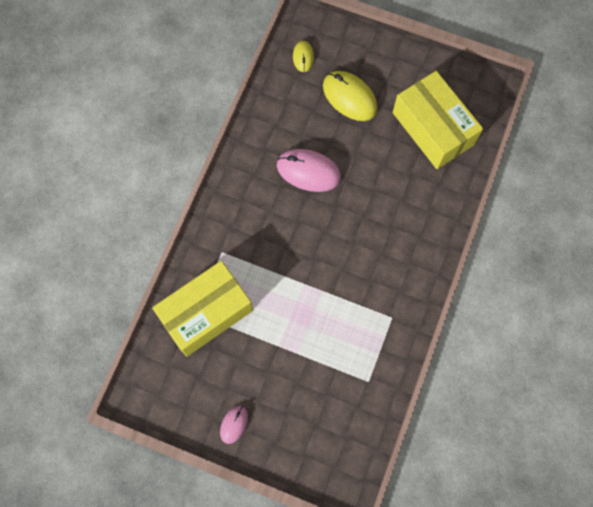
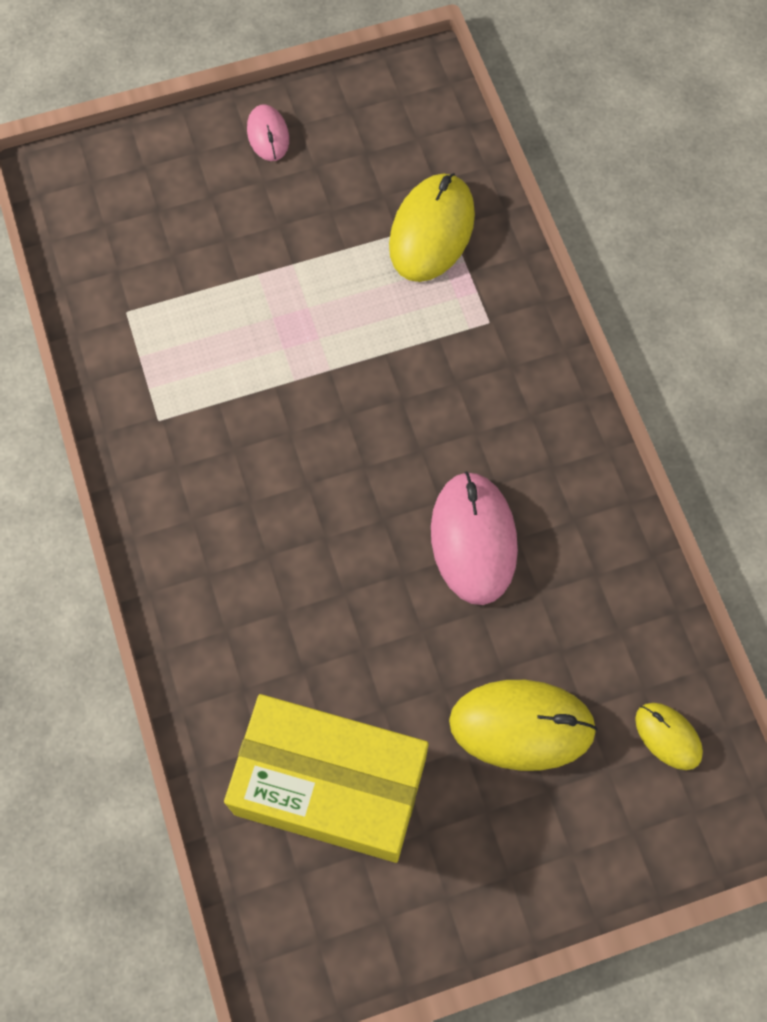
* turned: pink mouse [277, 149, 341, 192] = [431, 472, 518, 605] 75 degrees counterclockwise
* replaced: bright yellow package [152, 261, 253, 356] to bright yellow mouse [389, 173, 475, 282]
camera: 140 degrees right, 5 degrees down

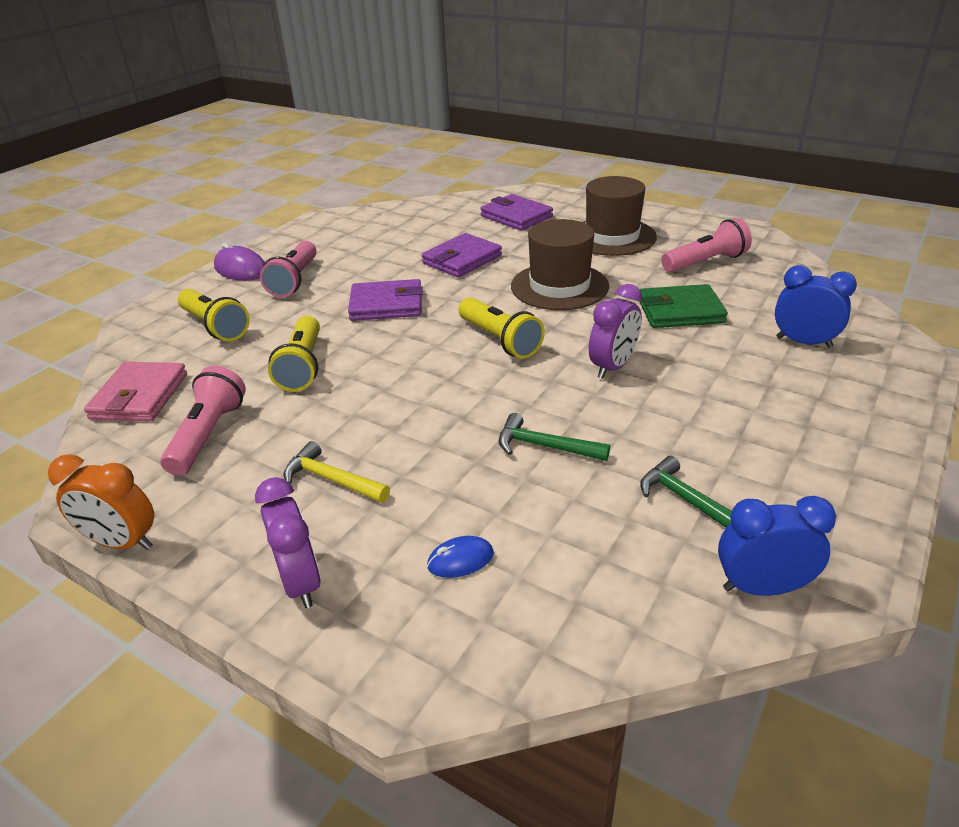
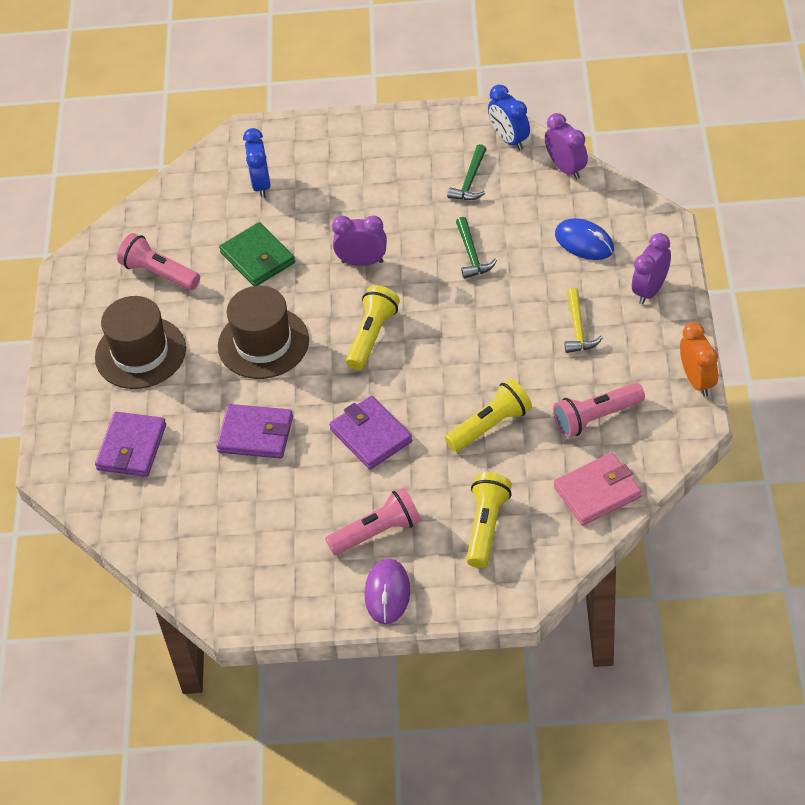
* resized: blue mouse [427, 536, 494, 578] = [555, 218, 614, 260] x1.66
* added: royal purple bedside clock [545, 113, 588, 179]
camera: 120 degrees left, 15 degrees up

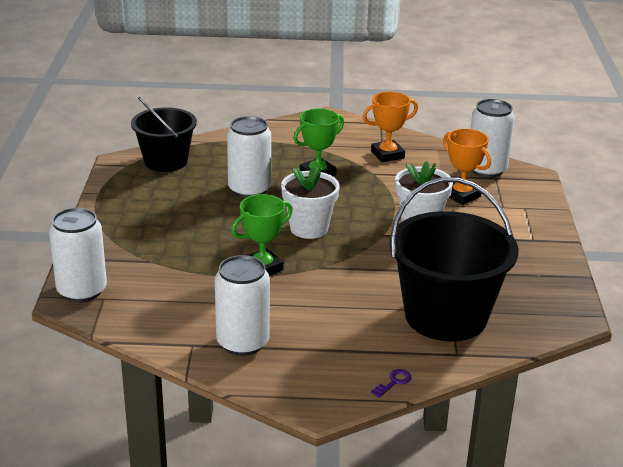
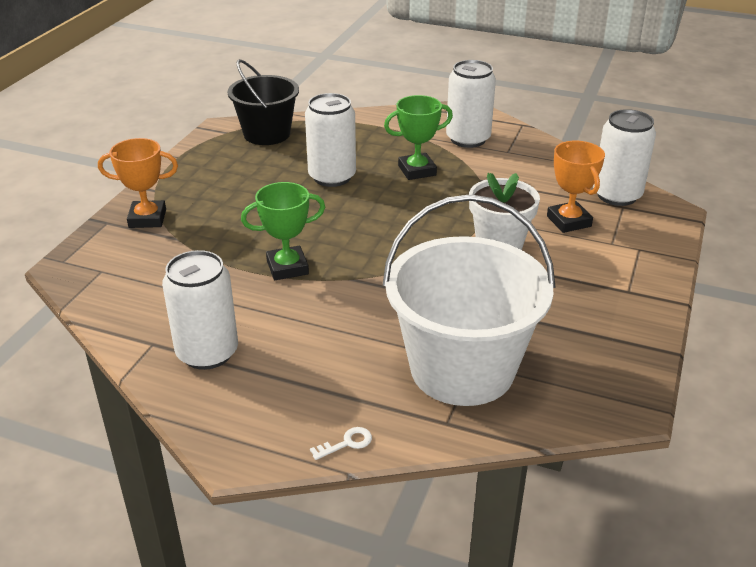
* moved: orange-coloured prize cup [363, 92, 418, 162] to [98, 138, 178, 228]
* removed: white potted plant [281, 165, 340, 239]
* recoloured: black pail [389, 177, 518, 341] to white pail [382, 194, 556, 406]
* moved: white tin [49, 207, 107, 303] to [446, 60, 496, 148]
* recoloured: royal purple key [371, 369, 412, 398] to white key [310, 427, 372, 460]
camera: 20 degrees right, 5 degrees up

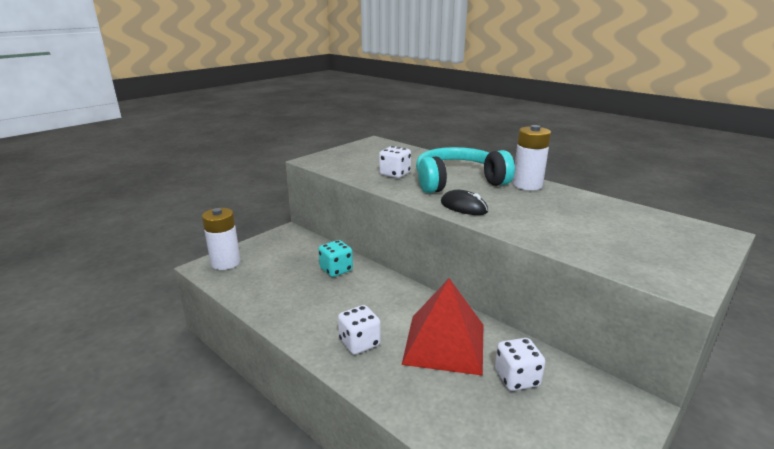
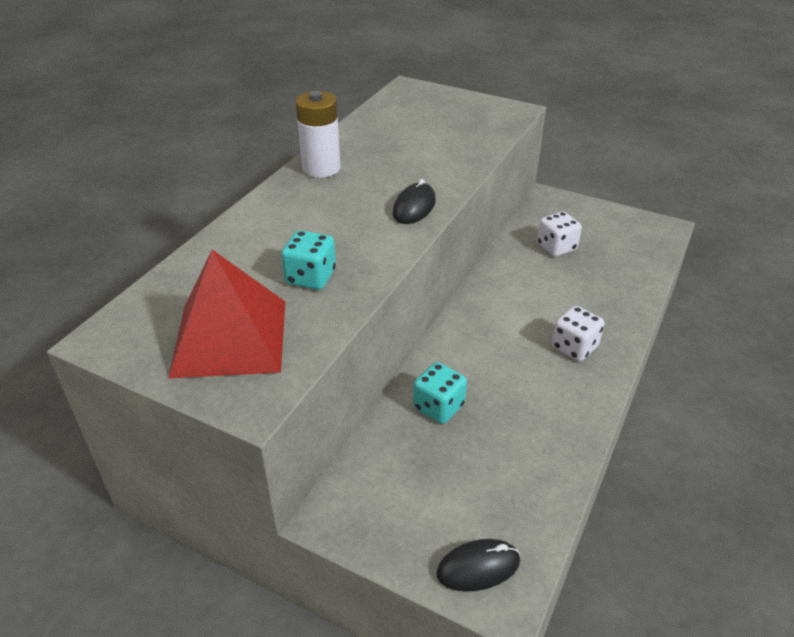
* recoloured: white dice [379, 146, 411, 178] to turquoise dice [281, 230, 336, 290]
* removed: turquoise over-ear headphones [416, 147, 515, 193]
* replaced: white battery [202, 208, 241, 270] to black mouse [436, 539, 520, 592]
* moved: crimson pyramid shape [402, 278, 483, 376] to [168, 250, 285, 379]
camera: 105 degrees left, 15 degrees up

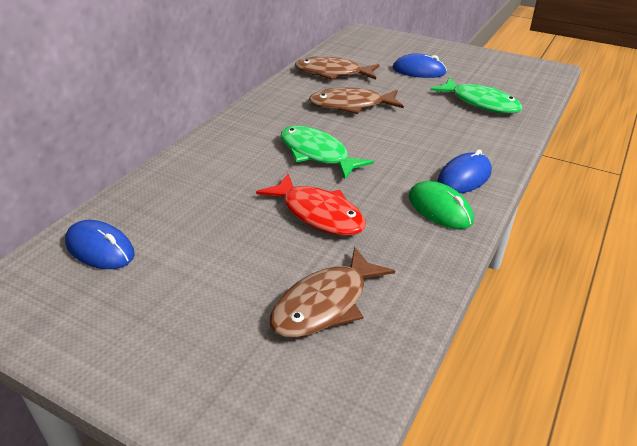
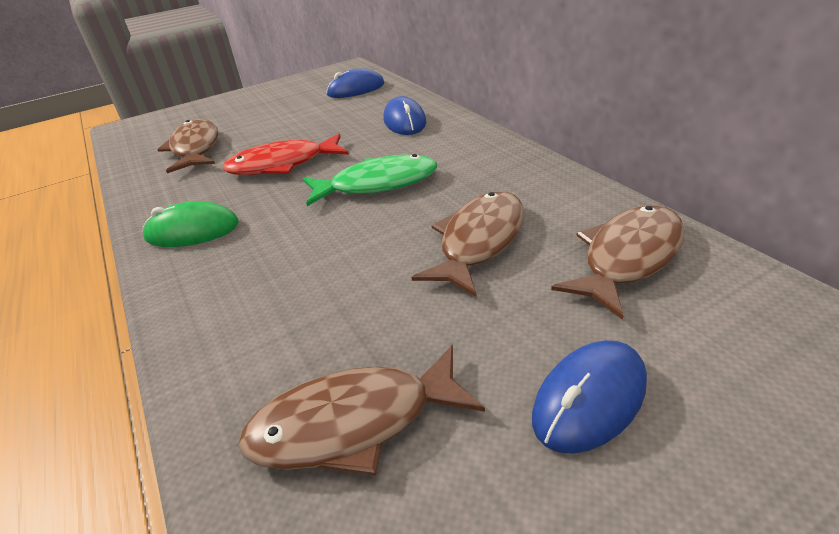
* recoloured: leaf-green fish figure [430, 77, 523, 114] to brown fish figure [238, 345, 485, 476]
* moved: blue mouse [438, 149, 492, 193] to [384, 96, 426, 135]
camera: 125 degrees right, 0 degrees up

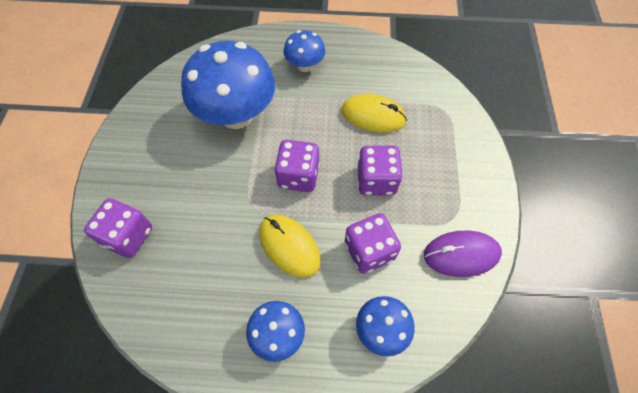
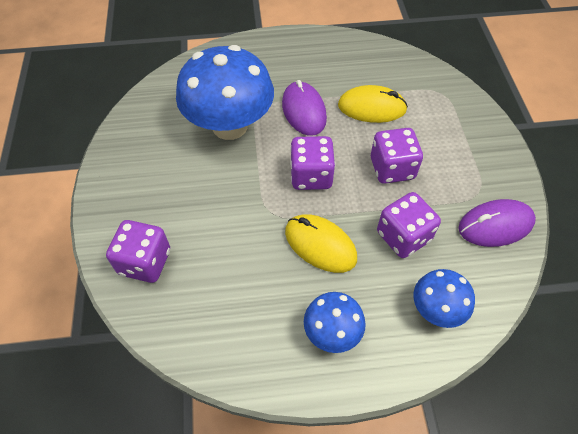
* removed: blue toadstool [283, 30, 325, 72]
* added: royal purple mouse [282, 80, 327, 136]
camera: 10 degrees left, 5 degrees down

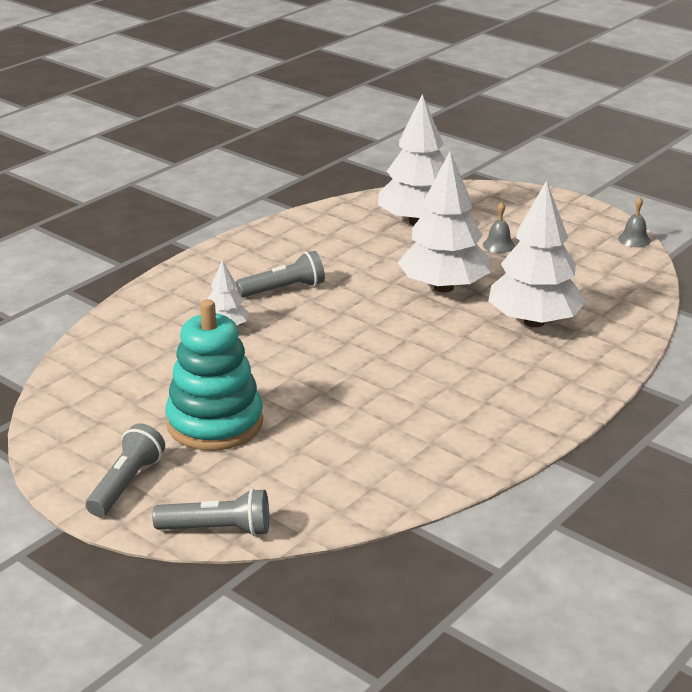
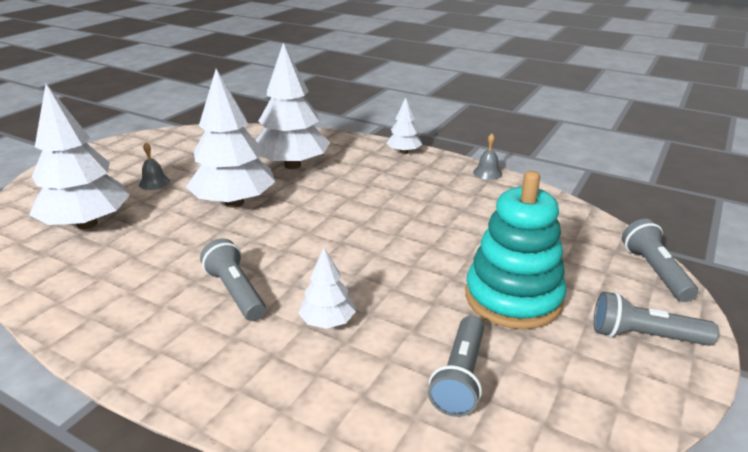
* moved: ash-grey school bell [618, 197, 651, 247] to [473, 134, 502, 180]
* added: white toy tree [386, 97, 422, 154]
* added: ash-grey pocket torch [428, 316, 484, 417]
camera: 100 degrees left, 0 degrees up

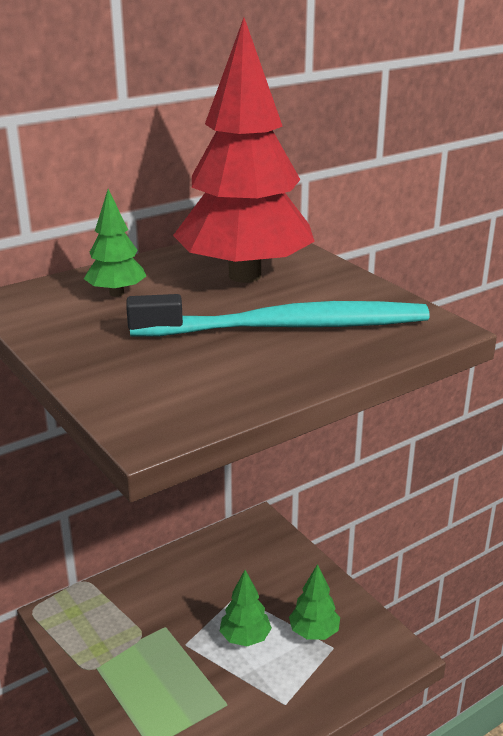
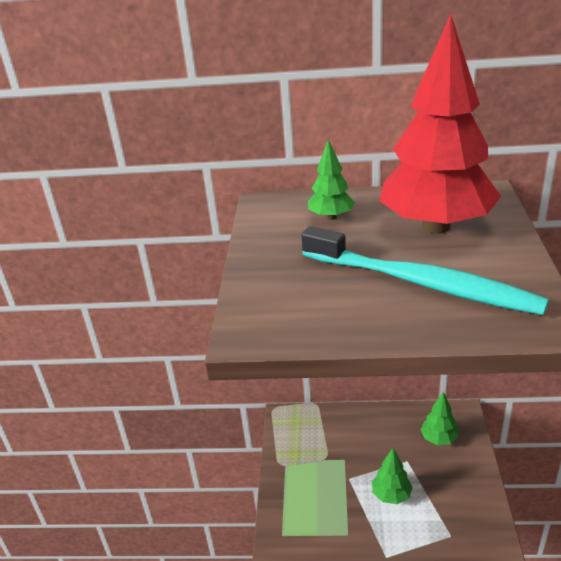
* moved: leaf-green toy tree [289, 564, 340, 640] to [421, 392, 459, 445]
camera: 40 degrees right, 5 degrees up

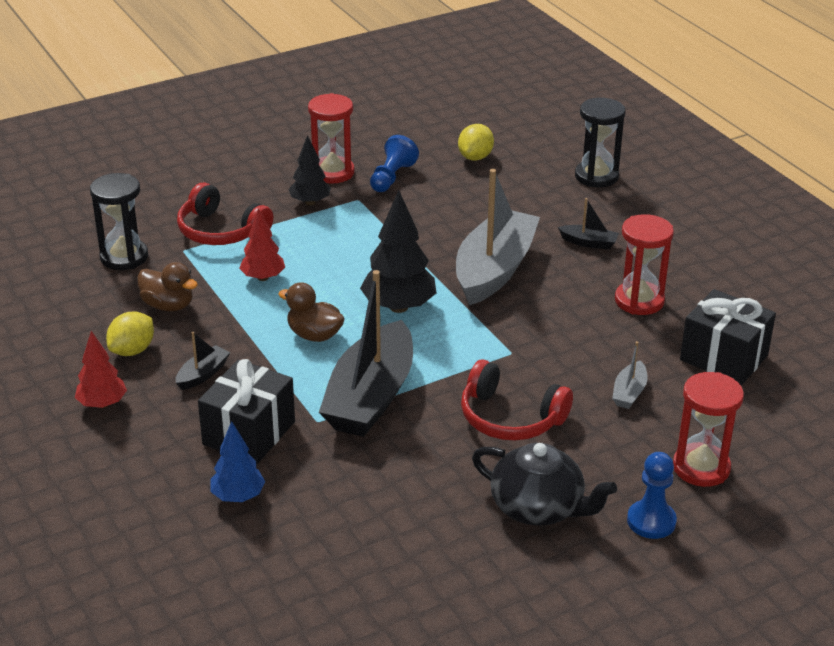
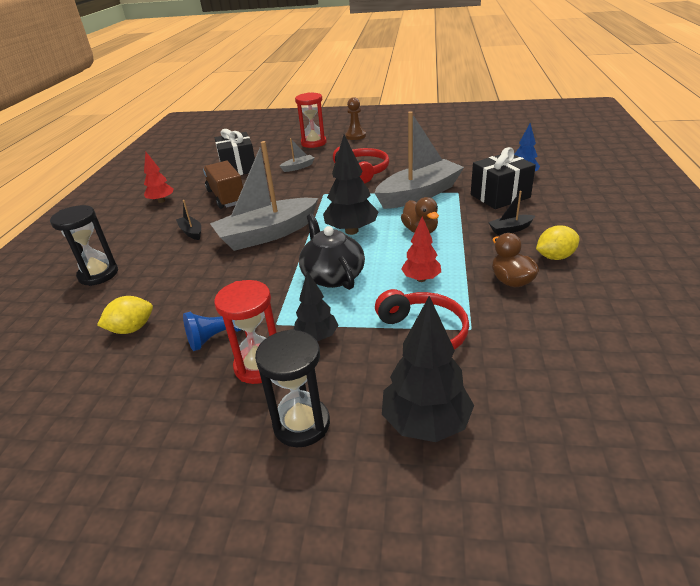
* moved: black sand timer [90, 173, 148, 270] to [255, 329, 330, 447]
* replaced: crimson sand timer [615, 214, 674, 315] to brown lorry [203, 161, 243, 209]
* recoloured: black sailboat [319, 270, 413, 437] to ash-grey sailboat [374, 111, 464, 209]
* moved: crimson toy tree [75, 331, 127, 408] to [144, 152, 174, 203]
* moved: black tea pot [472, 443, 617, 526] to [299, 214, 365, 290]
* recoloured: blue pawn [627, 452, 677, 539] to brown pawn [345, 97, 366, 140]
* added: black toy tree [382, 296, 474, 442]
camera: 140 degrees left, 0 degrees up

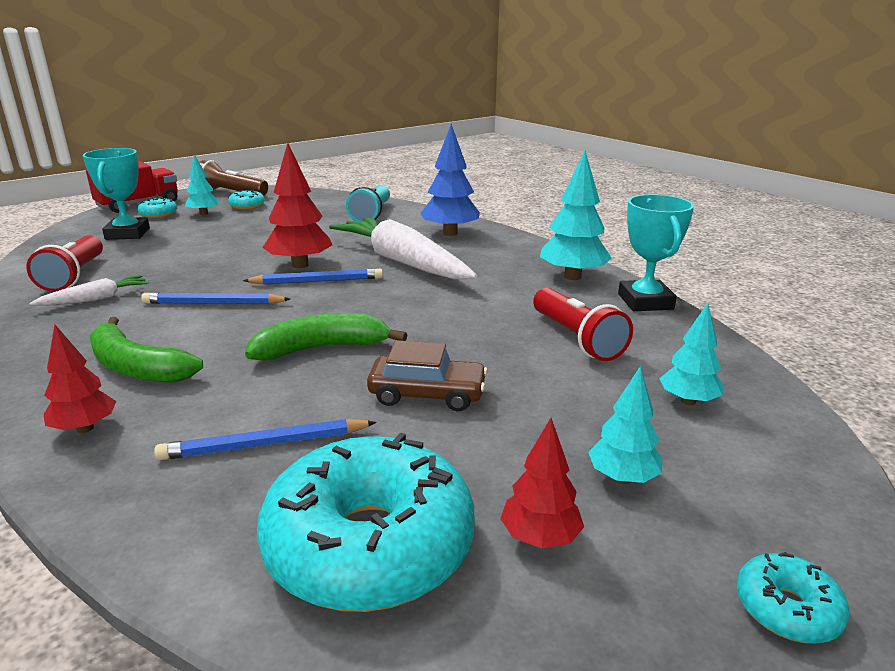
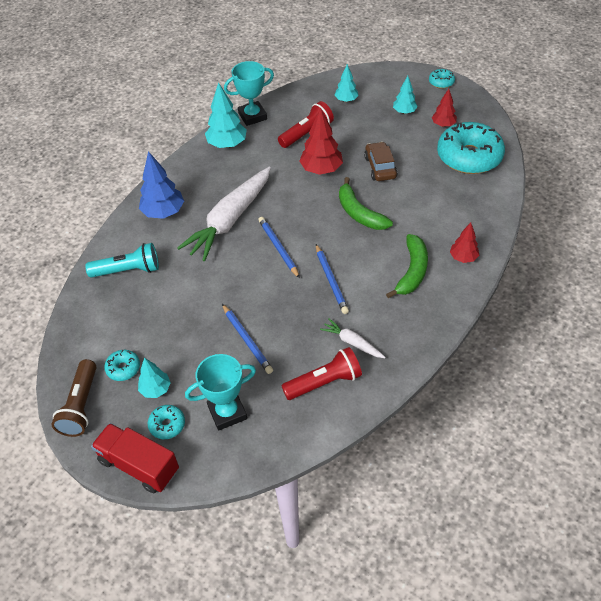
* moved: crimson toy tree [262, 143, 332, 268] to [299, 107, 343, 175]
* moved: blue wooden pencil [154, 419, 377, 460] to [222, 304, 273, 374]
camera: 105 degrees left, 25 degrees up

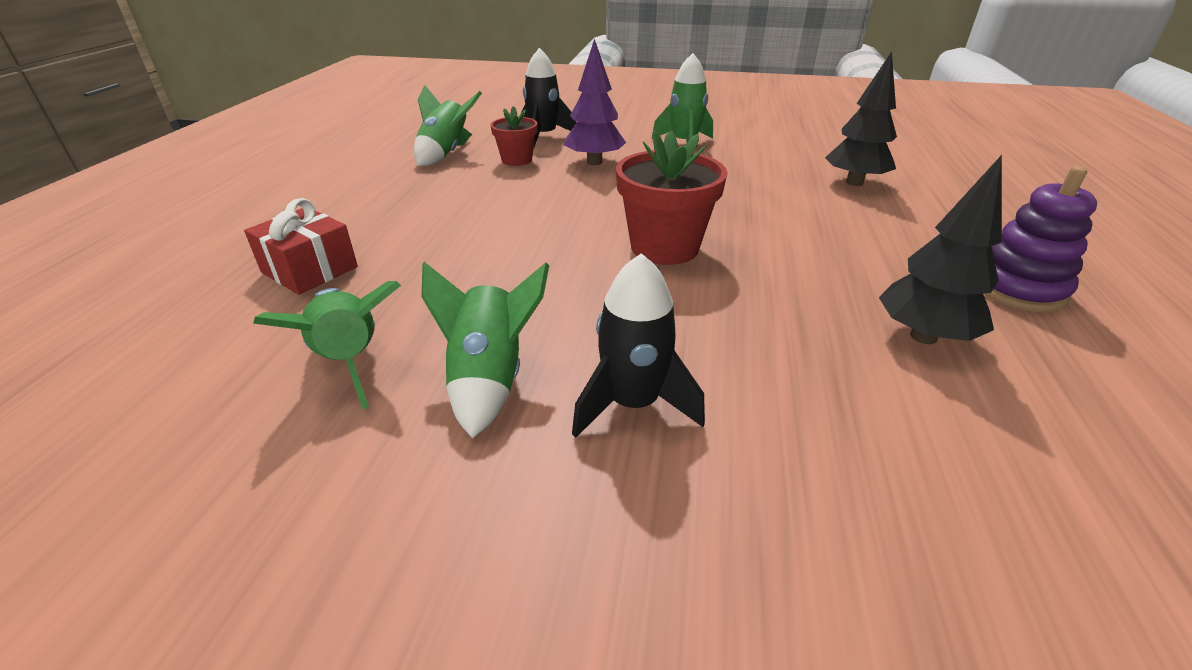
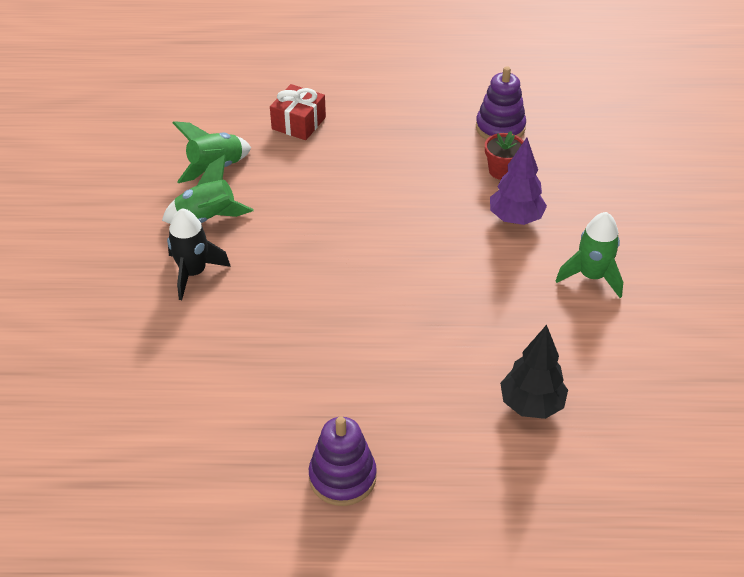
* removed: black toy rocket [521, 48, 576, 149]
* replaced: leaf-green toy rocket [414, 85, 482, 166] to royal purple ring stacker [476, 66, 526, 140]
* removed: crimson potted plant [616, 130, 728, 265]
* removed: black toy tree [879, 155, 1002, 344]
camera: 80 degrees right, 10 degrees up

